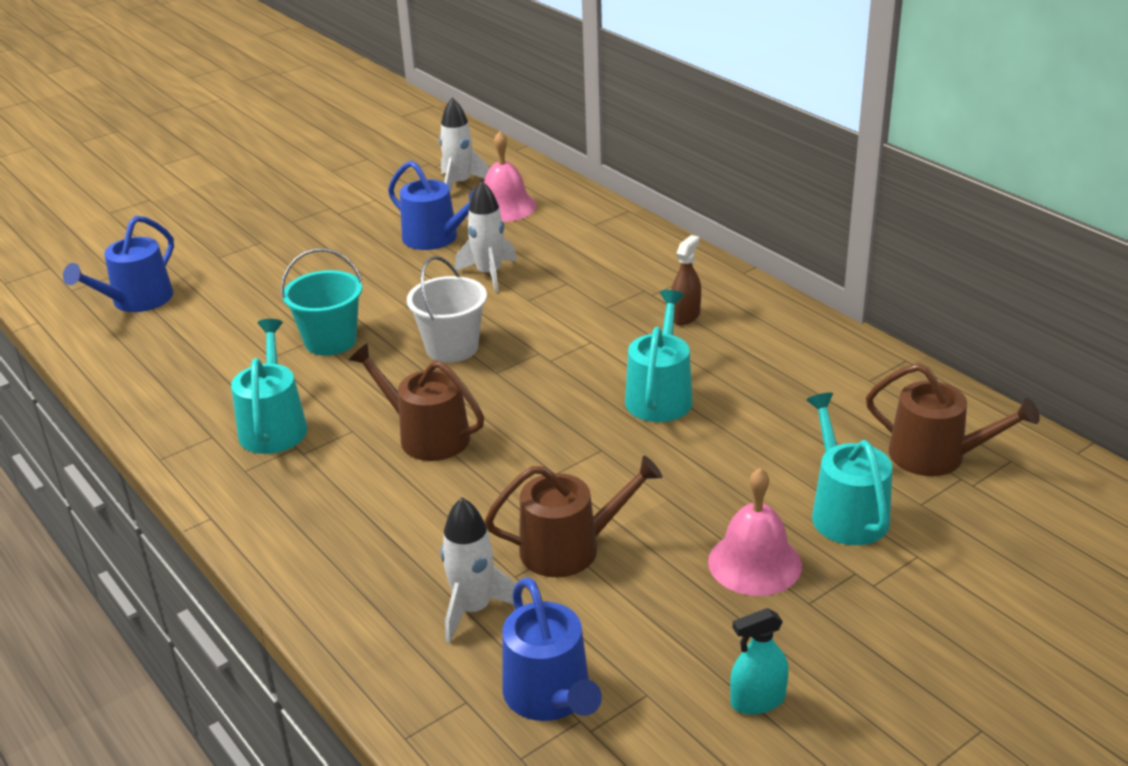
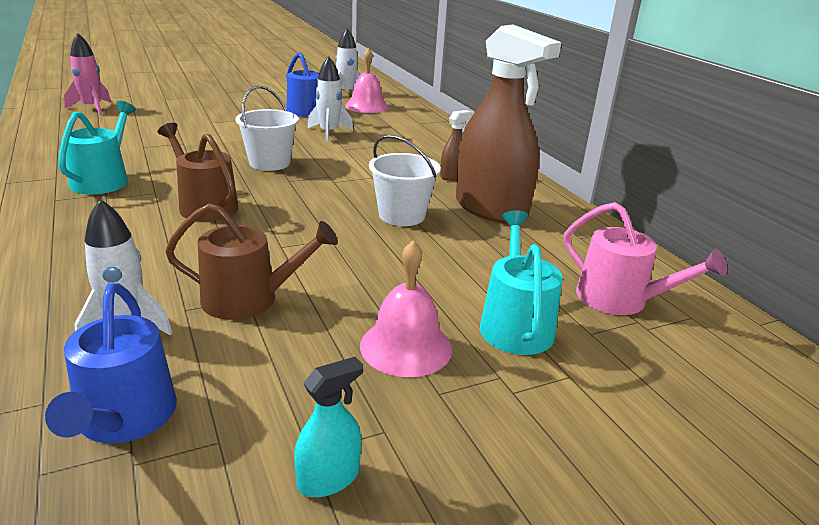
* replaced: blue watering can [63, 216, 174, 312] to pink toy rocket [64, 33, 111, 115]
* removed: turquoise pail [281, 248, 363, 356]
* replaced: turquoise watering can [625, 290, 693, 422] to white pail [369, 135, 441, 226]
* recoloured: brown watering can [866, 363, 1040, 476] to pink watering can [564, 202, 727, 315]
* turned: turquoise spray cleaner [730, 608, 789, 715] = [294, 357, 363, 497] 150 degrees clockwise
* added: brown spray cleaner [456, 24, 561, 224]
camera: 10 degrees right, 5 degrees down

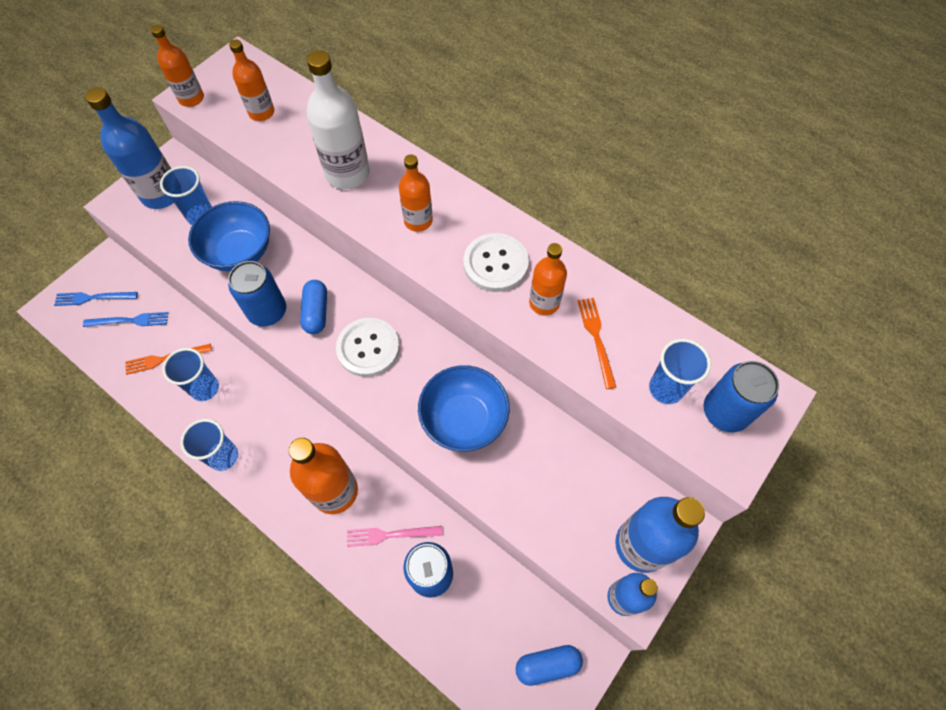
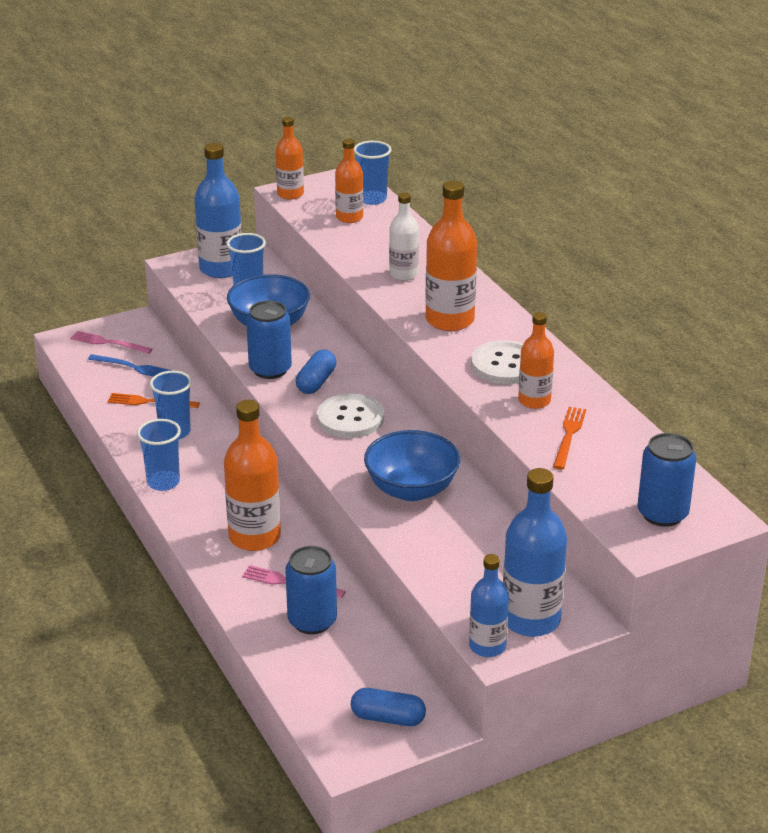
* resized: white drink bottle [306, 50, 370, 189] = [389, 193, 419, 281] x0.62
* resized: orange-coloured drink bottle [399, 154, 433, 232] = [425, 180, 477, 331] x1.62
* recoloured: blue table fork [54, 292, 138, 306] to pink table fork [70, 331, 152, 354]
* moved: blue beaker [649, 339, 711, 404] to [354, 141, 391, 205]
camera: 25 degrees right, 30 degrees down

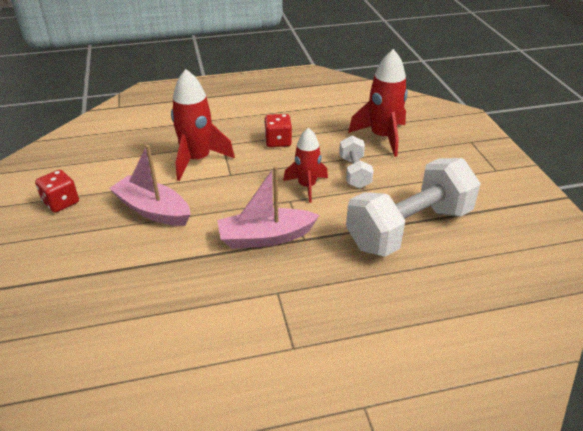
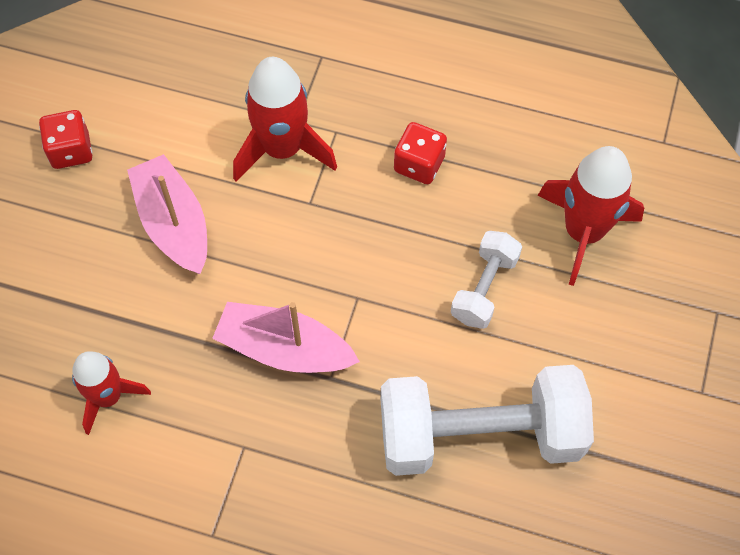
* moved: crimson toy rocket [283, 127, 328, 203] to [72, 351, 151, 435]
camera: 30 degrees right, 25 degrees up

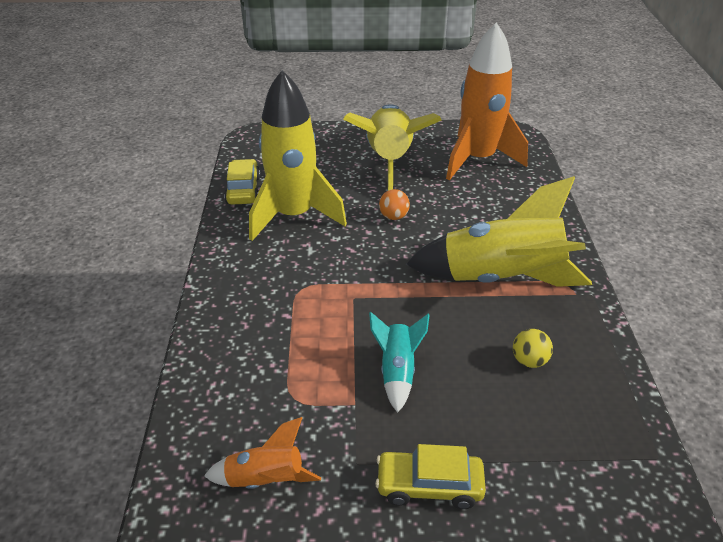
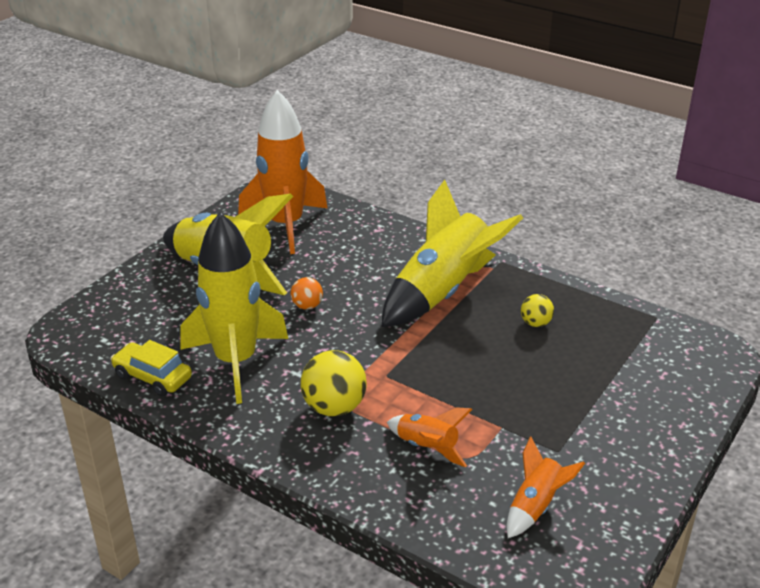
* removed: turquoise toy rocket [369, 312, 430, 413]
* removed: bright yellow toy car [375, 444, 486, 509]
* added: bright yellow play ball [301, 350, 367, 416]
* added: orange-coloured toy rocket [387, 407, 472, 467]
camera: 55 degrees left, 5 degrees down

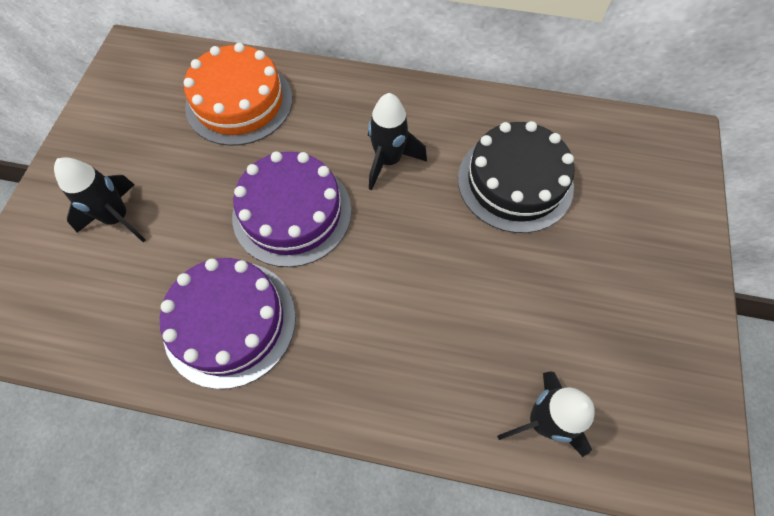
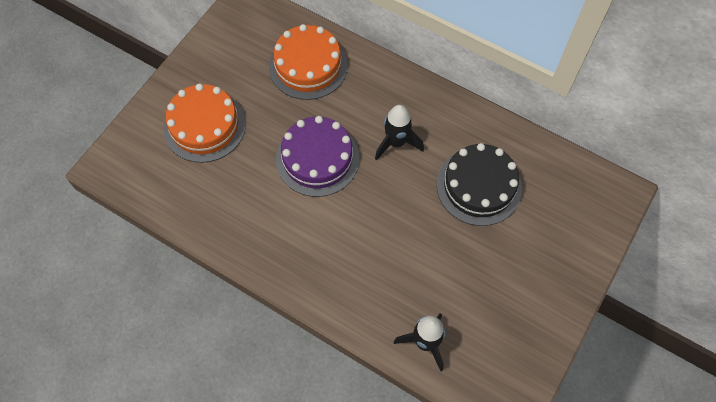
* replaced: black toy rocket [54, 157, 146, 242] to orange-coloured layer cake [164, 84, 246, 163]
* removed: royal purple layer cake [160, 258, 296, 389]
camera: 20 degrees right, 0 degrees up

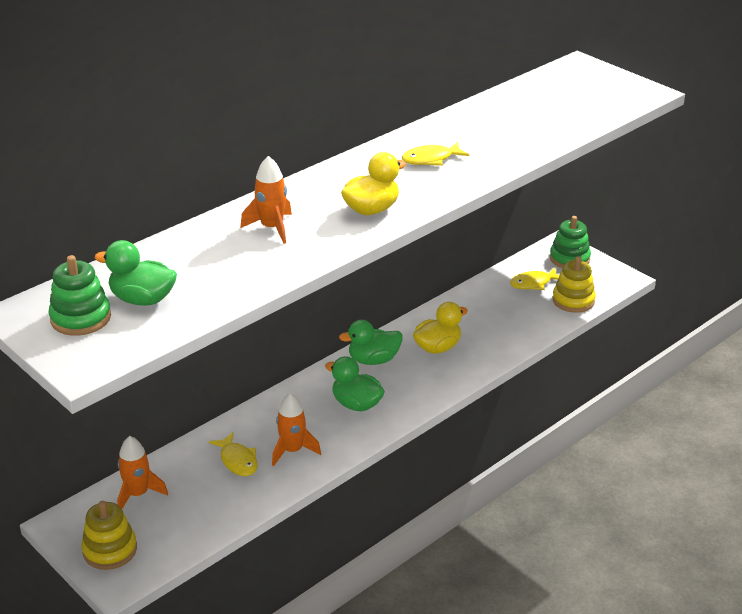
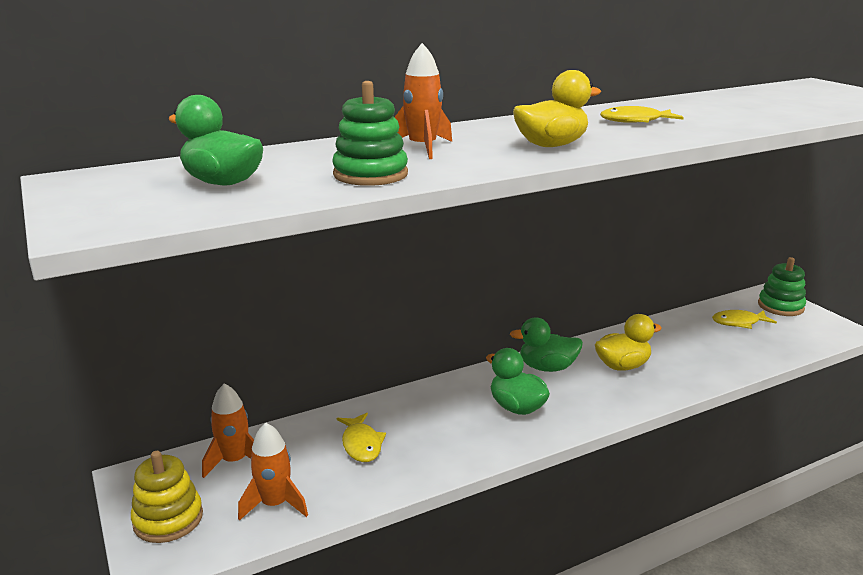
* moved: leaf-green ring stacker [49, 255, 111, 336] to [332, 81, 408, 186]
* removed: bright yellow ring stacker [552, 256, 596, 313]
* moved: orange-coloured toy rocket [272, 393, 321, 466] to [238, 423, 308, 521]
camera: 15 degrees right, 10 degrees down

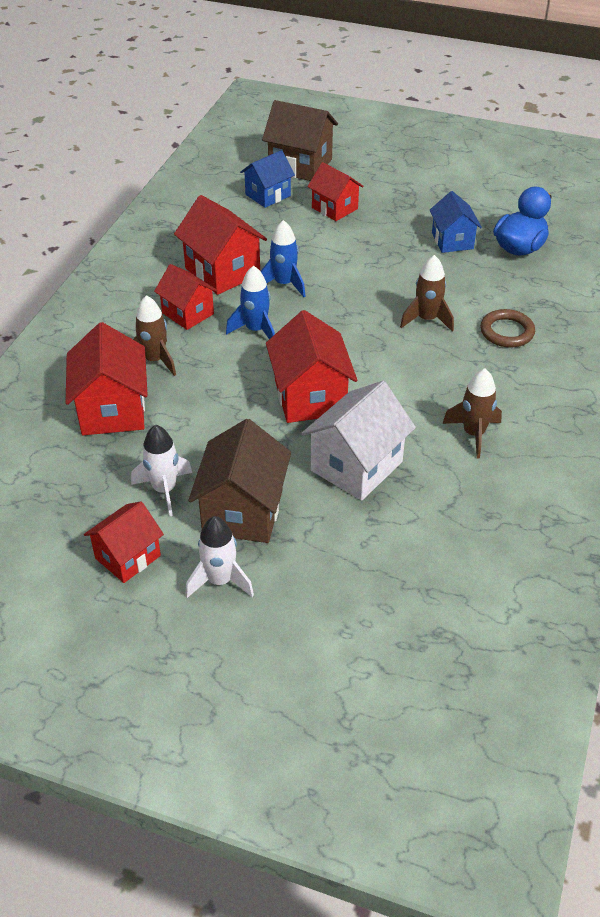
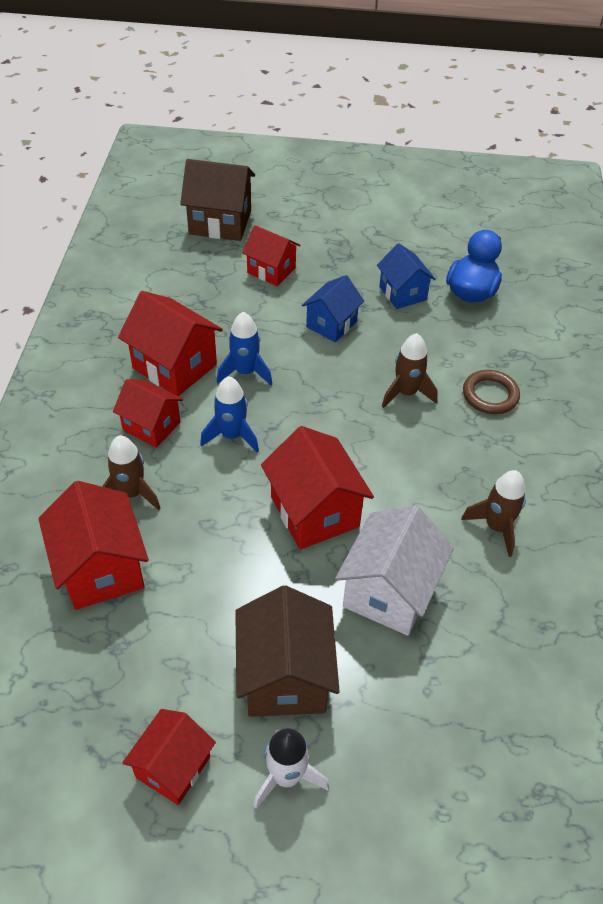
* moved: blue cottage [240, 150, 295, 208] to [302, 275, 364, 342]
* removed: white toy rocket [131, 424, 192, 516]
camera: 15 degrees left, 5 degrees up

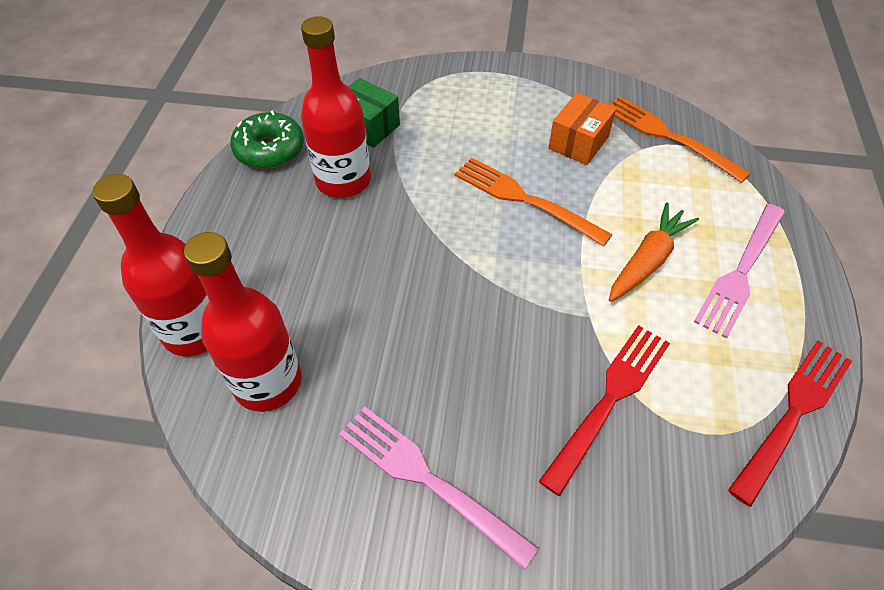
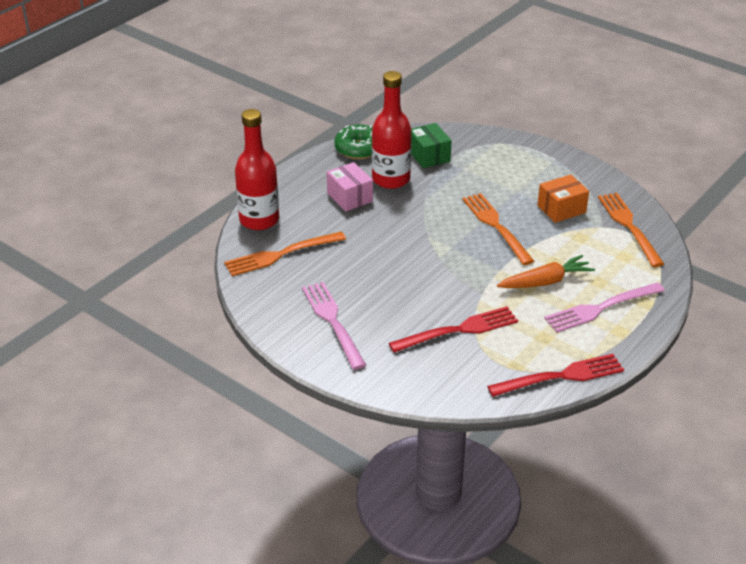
* replaced: crimson drink bottle [184, 232, 302, 412] to orange-coloured table fork [224, 232, 346, 276]
* added: pink package [327, 162, 373, 211]
camera: 30 degrees right, 15 degrees down

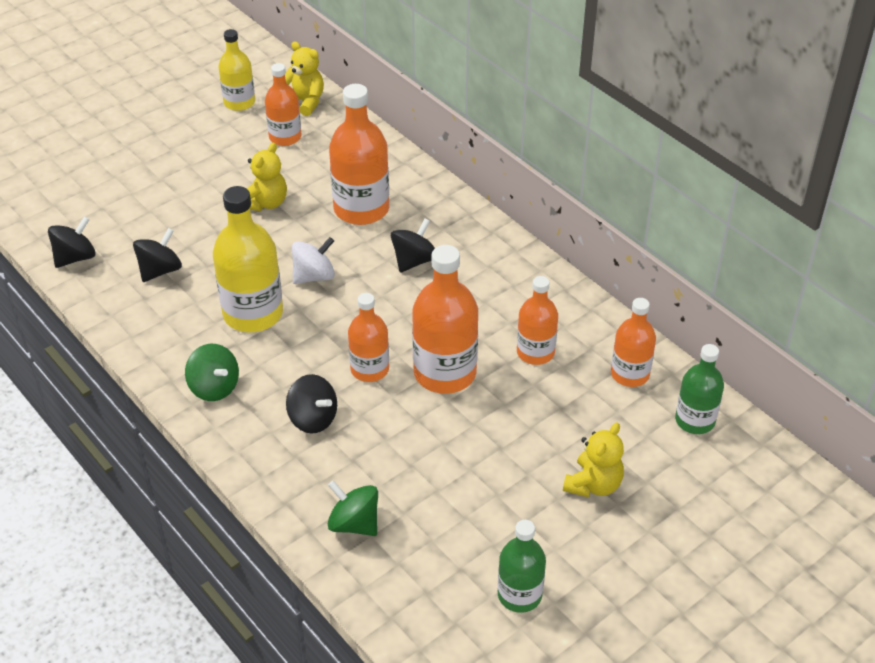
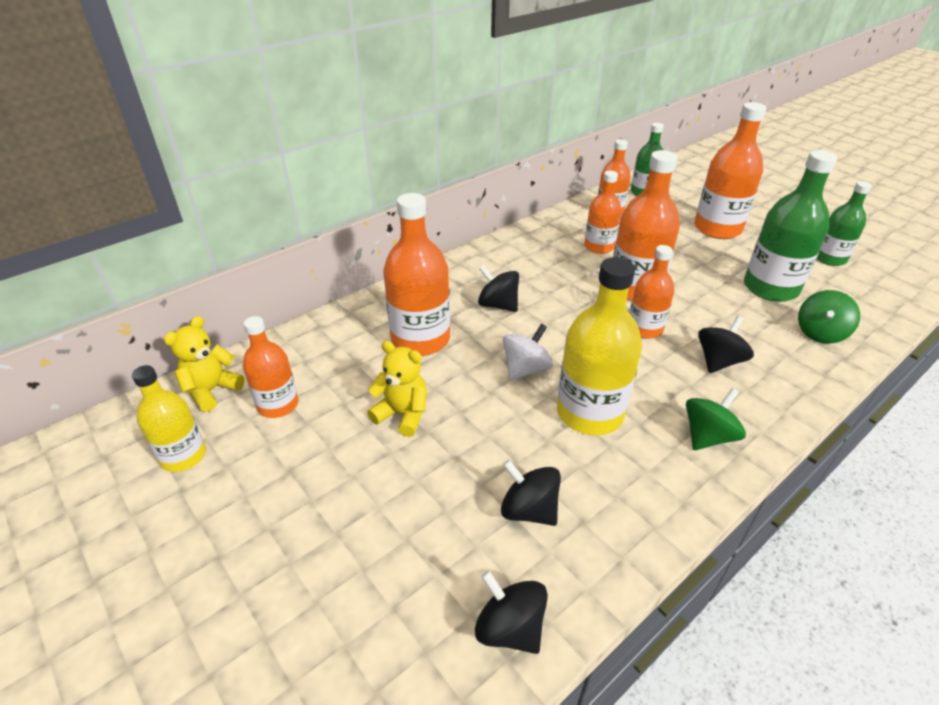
* turned: white toy top [292, 237, 335, 284] = [503, 324, 553, 381] 75 degrees clockwise
* replaced: bright yellow teddy [563, 423, 624, 497] to orange-coloured drink bottle [694, 102, 766, 239]
* added: leaf-green drink bottle [744, 150, 837, 302]
camera: 90 degrees left, 5 degrees down

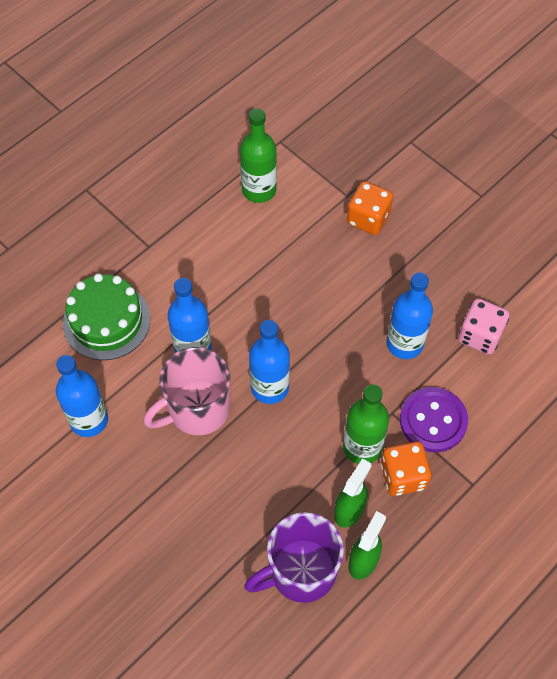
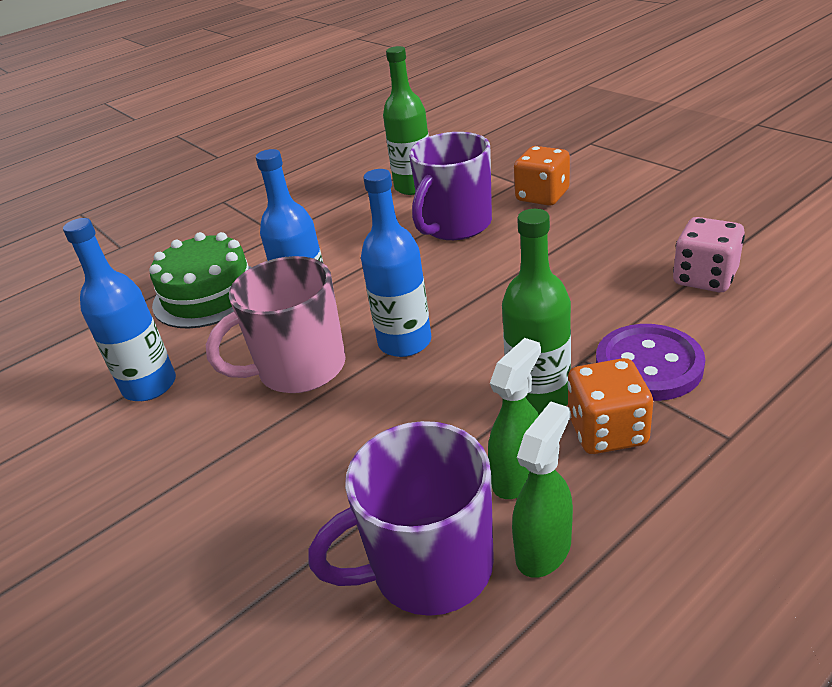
* removed: blue drink bottle [387, 272, 433, 359]
* added: royal purple coffee mug [409, 132, 492, 240]
camera: 10 degrees right, 25 degrees down

